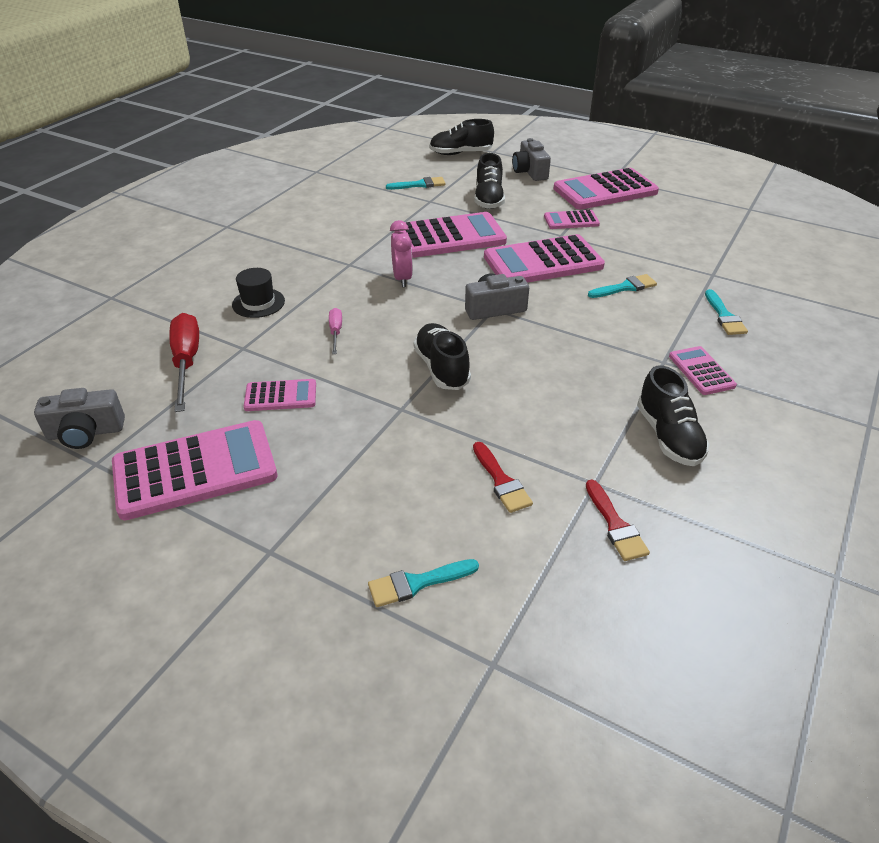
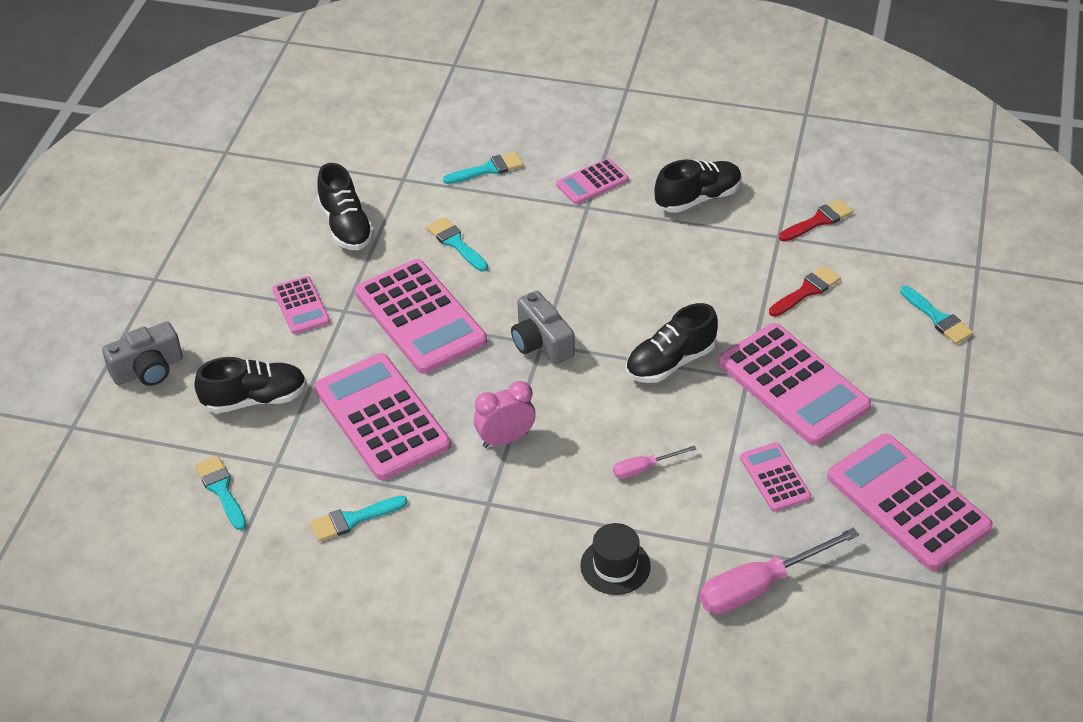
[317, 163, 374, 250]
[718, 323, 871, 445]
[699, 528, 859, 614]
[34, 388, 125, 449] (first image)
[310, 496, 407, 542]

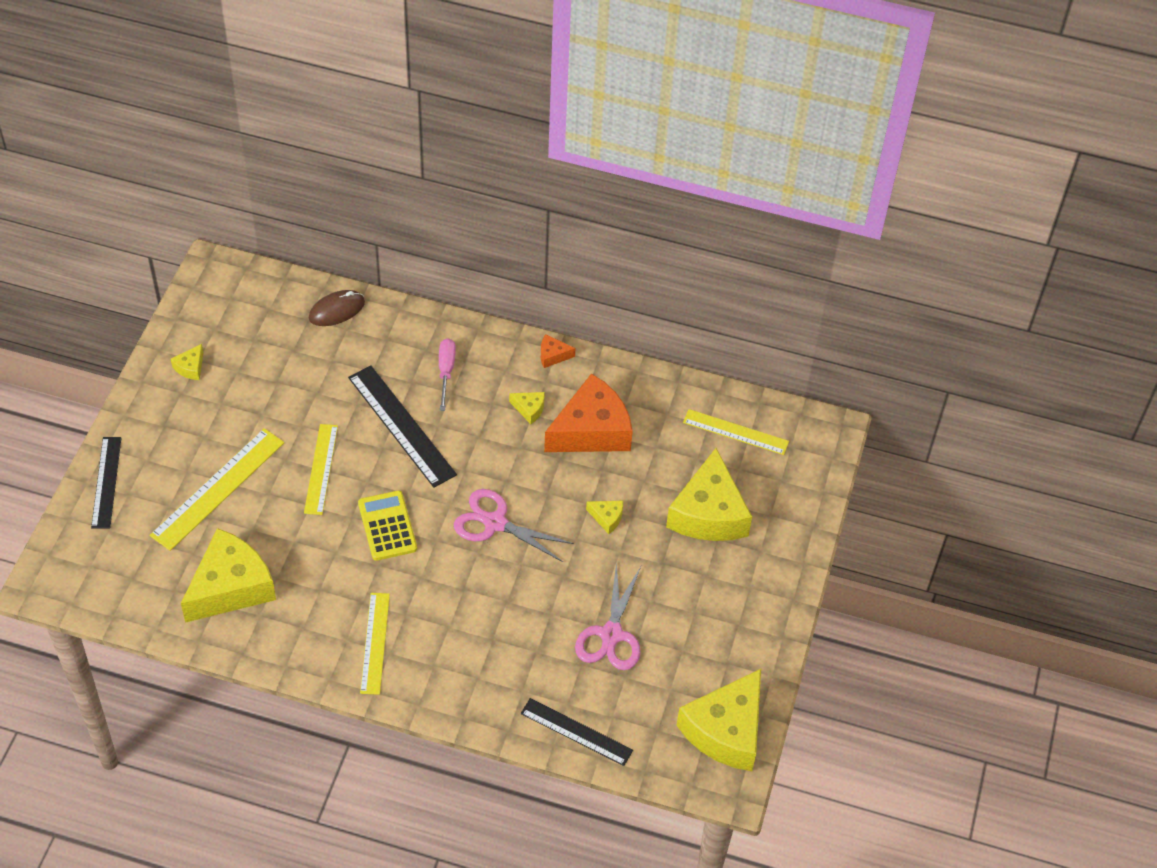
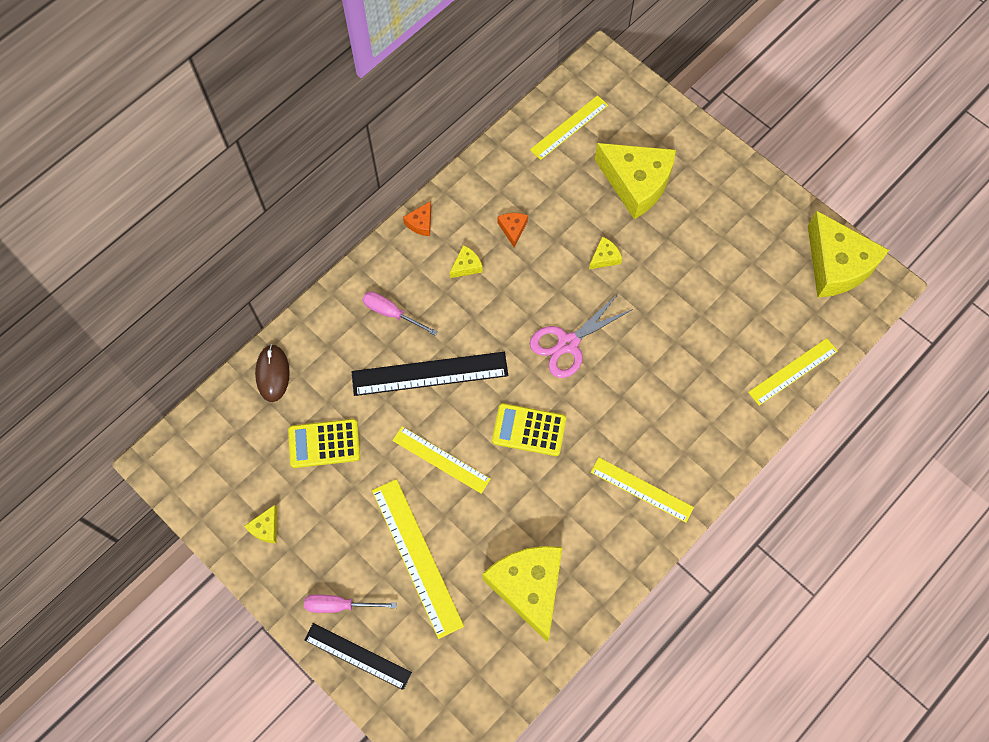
[244, 505, 277, 543]
[498, 213, 528, 248]
[575, 561, 641, 670] (first image)
[748, 338, 838, 406]
[288, 419, 360, 468]
[304, 594, 397, 613]

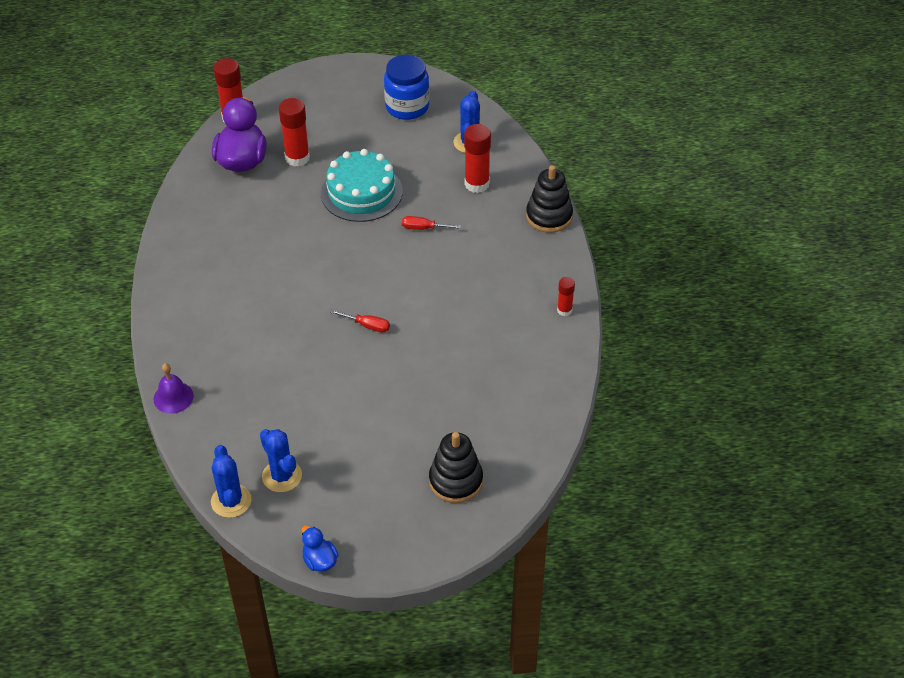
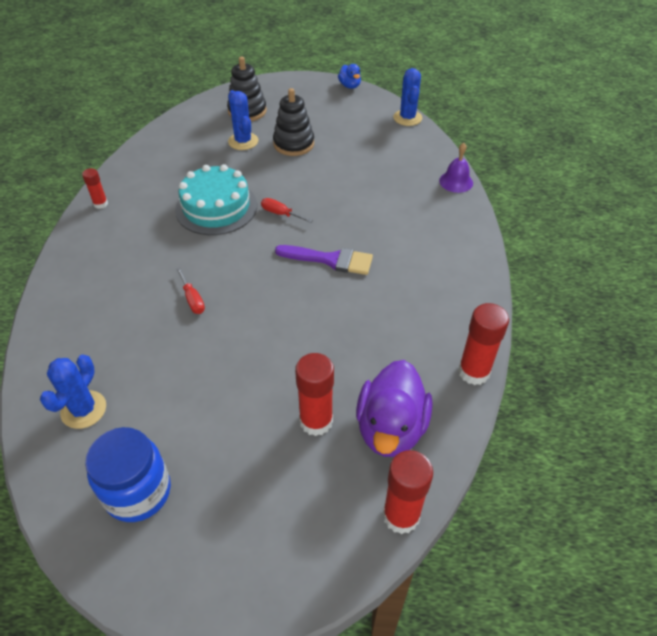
[458, 303, 509, 385]
[175, 164, 257, 235]
[273, 88, 314, 156]
[176, 268, 205, 314]
[228, 90, 258, 150]
[275, 245, 373, 275]

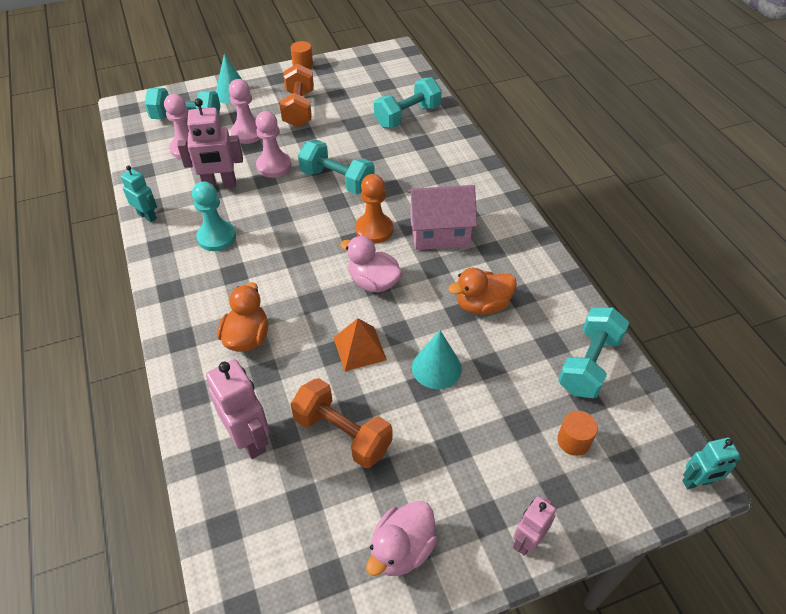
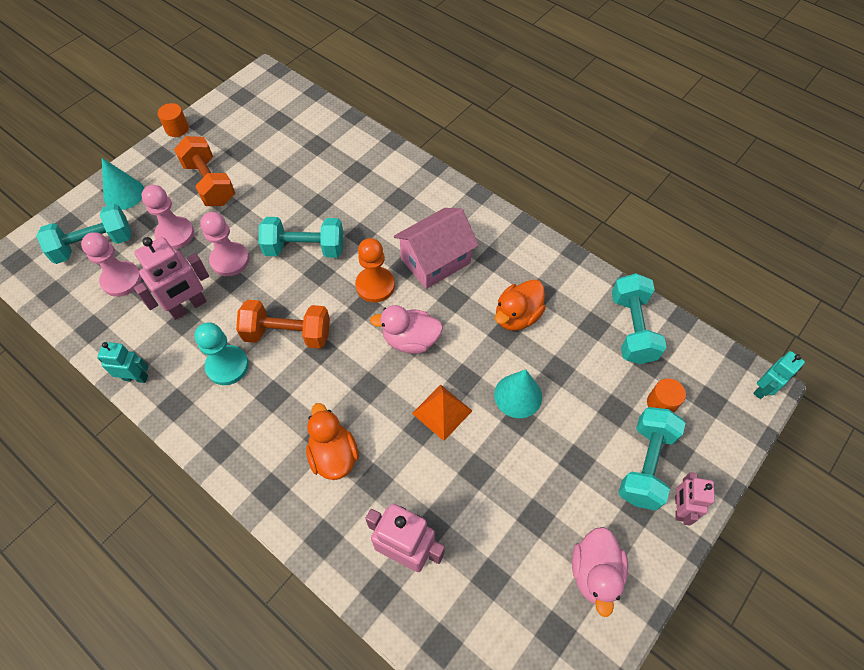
[619, 407, 686, 511]
[236, 300, 330, 349]

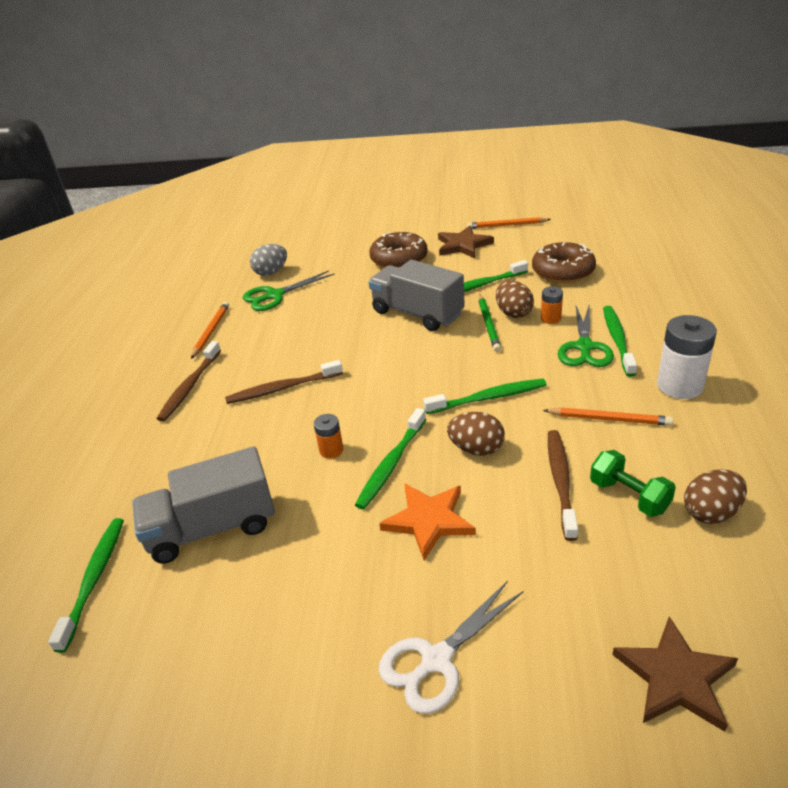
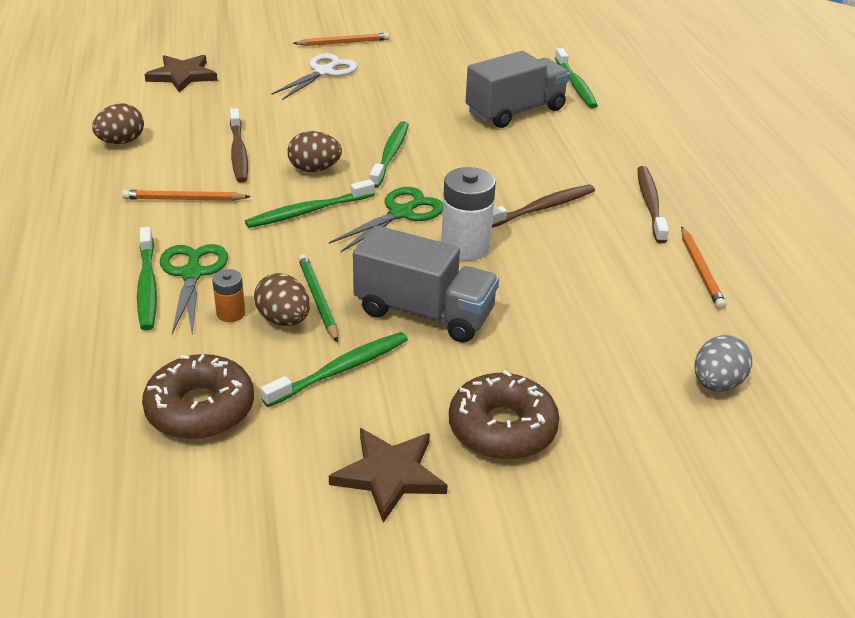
[293, 33, 390, 46]
[329, 187, 443, 252]
[441, 167, 496, 261]
[314, 414, 343, 459] (first image)
[590, 450, 676, 517] (first image)
[379, 483, 476, 560] (first image)

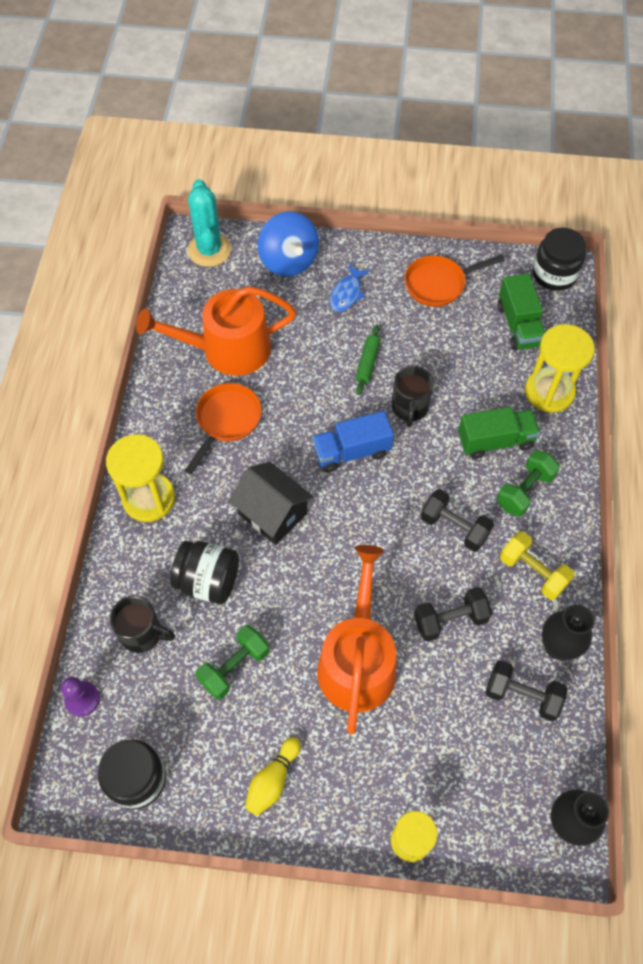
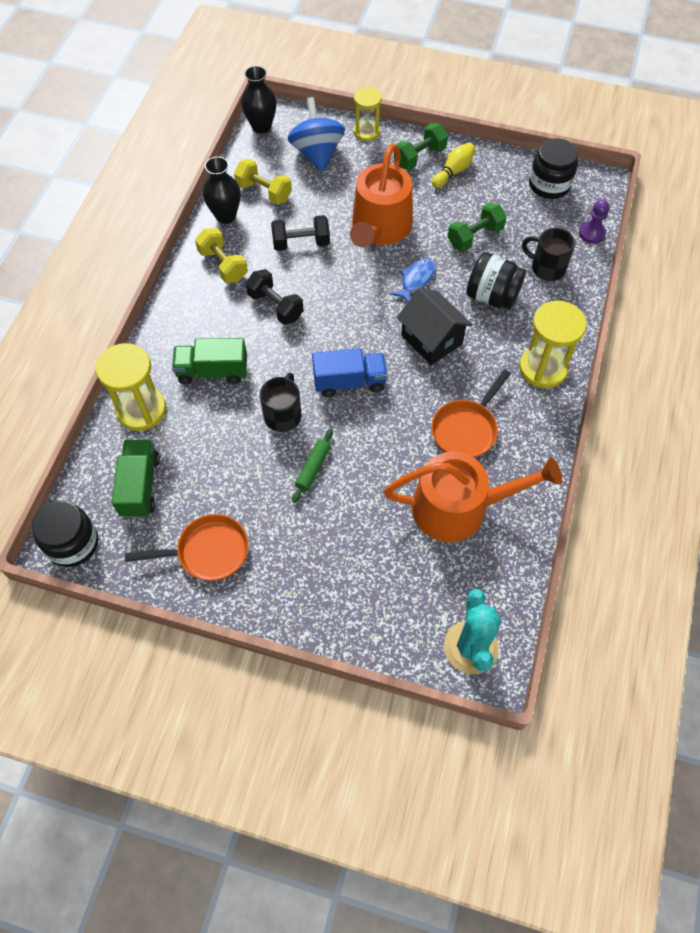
[288, 97, 345, 173]
[390, 258, 435, 302]
[394, 123, 448, 170]
[234, 159, 292, 205]

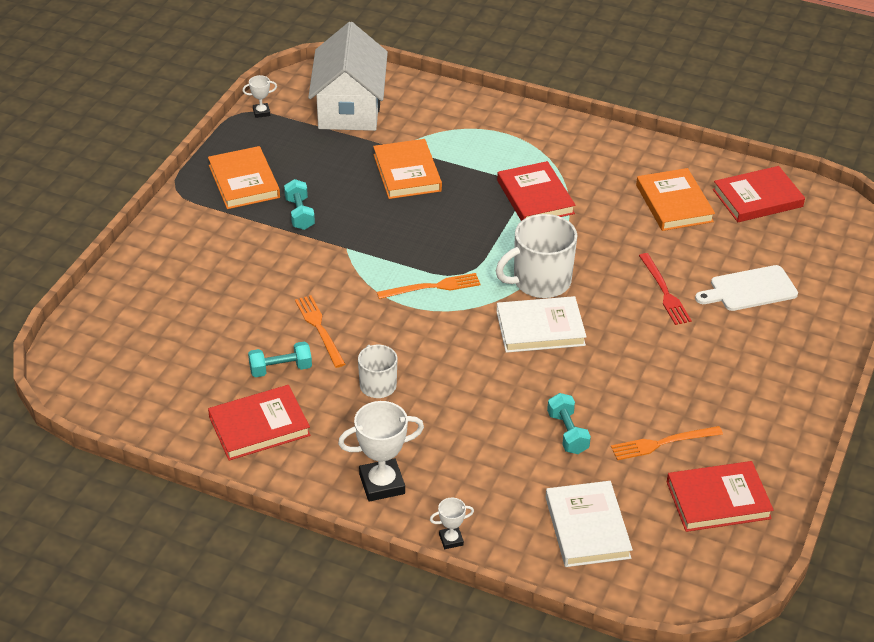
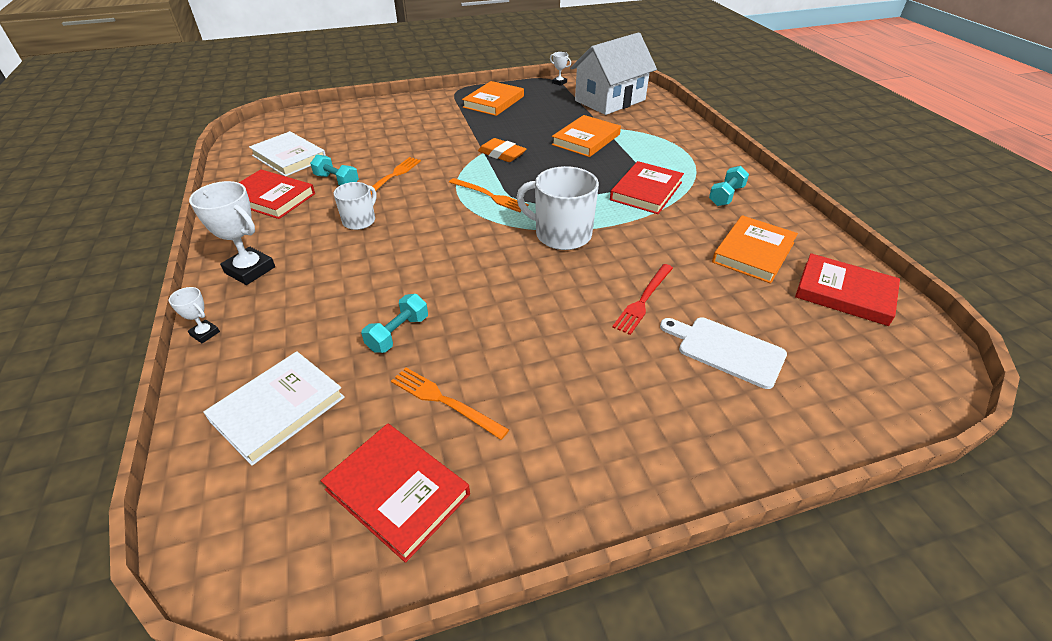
[709, 166, 749, 206]
[249, 131, 326, 176]
[478, 138, 526, 162]

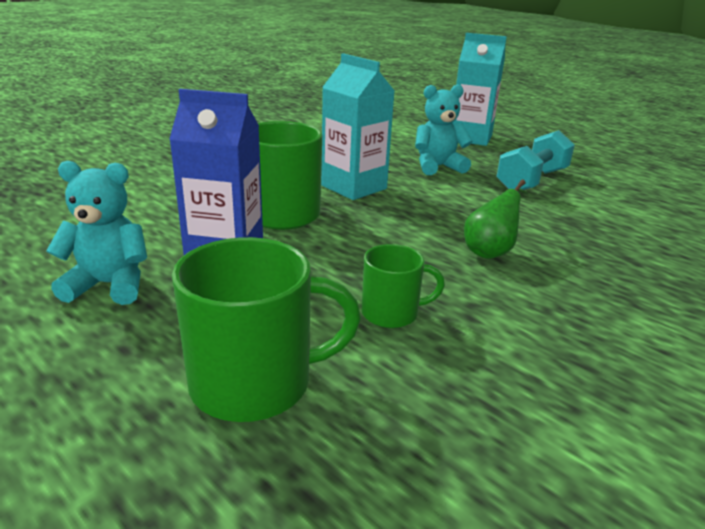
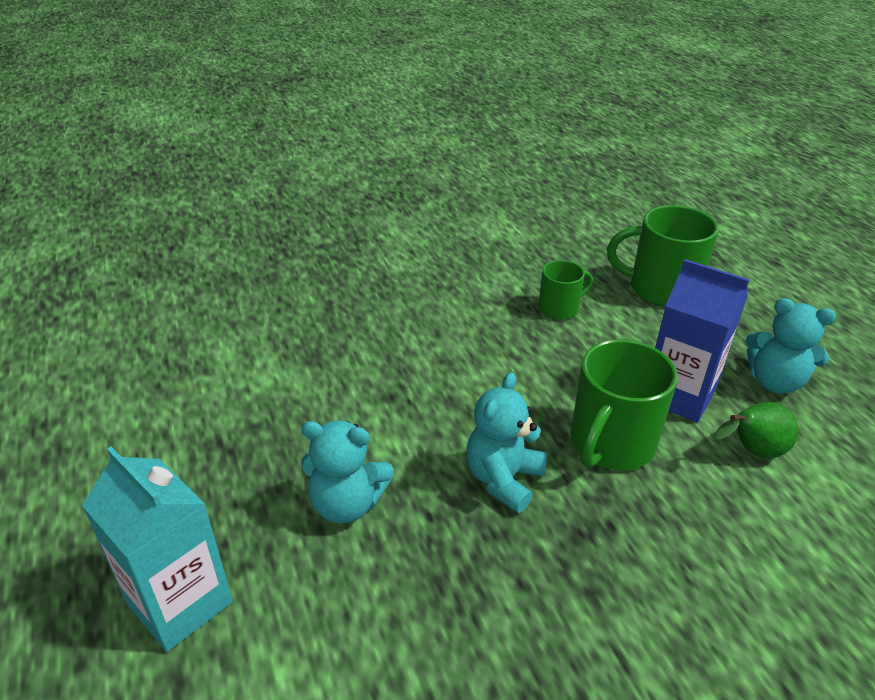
[467, 372, 548, 513]
[496, 130, 575, 190] (first image)
[714, 402, 798, 459]
[539, 260, 593, 320]

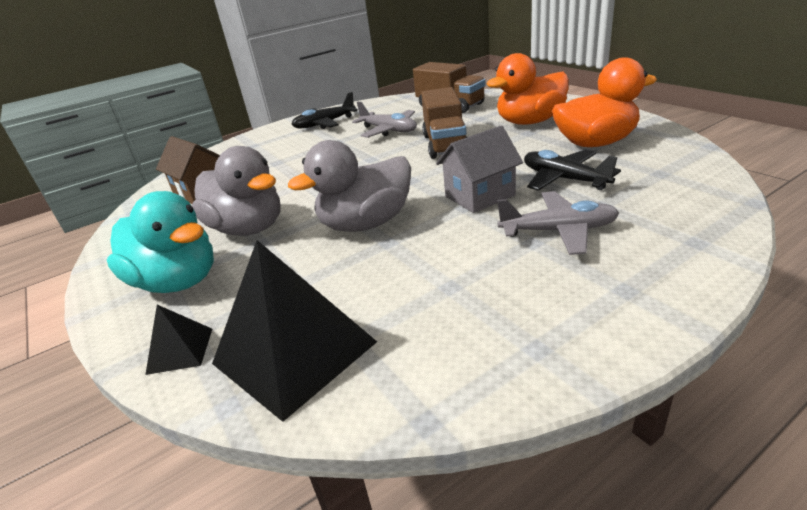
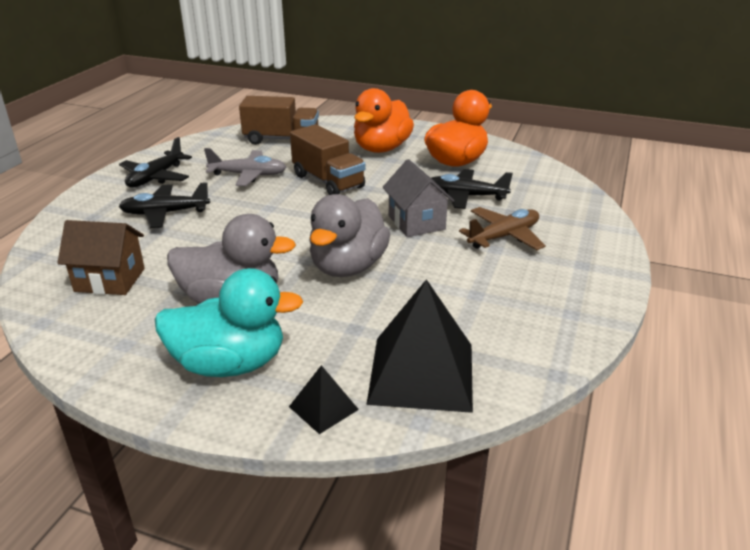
[383, 159, 454, 237]
[459, 207, 546, 250]
[119, 182, 210, 228]

